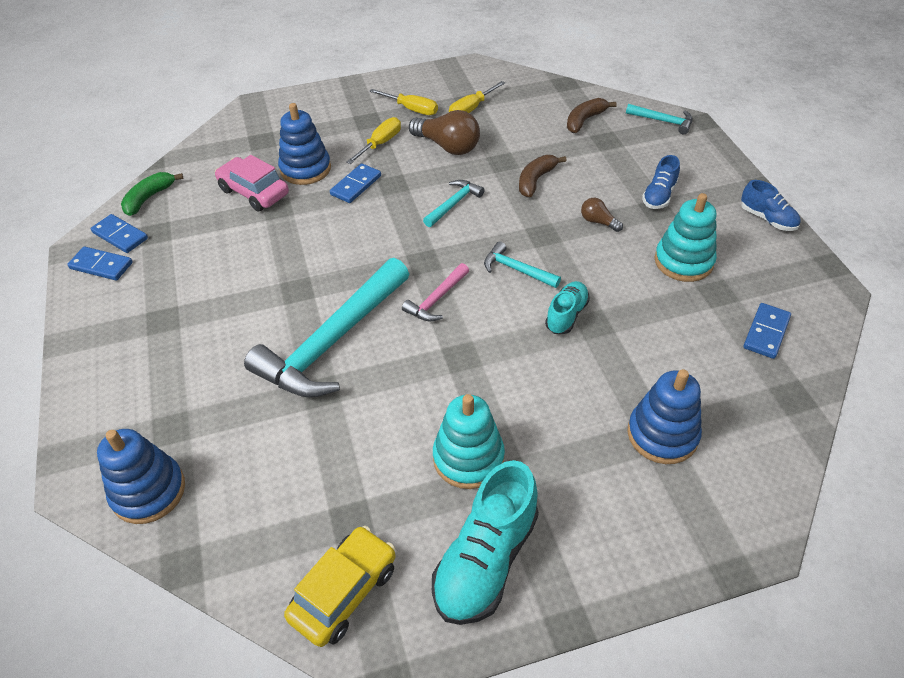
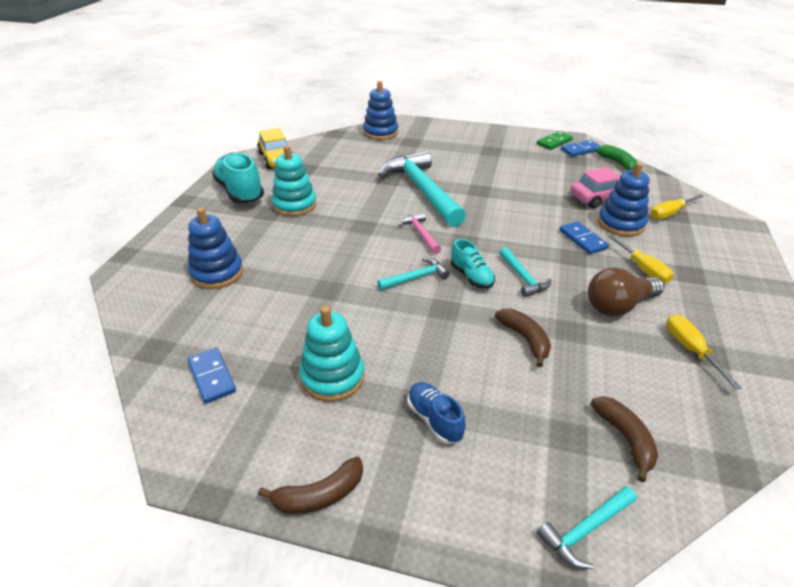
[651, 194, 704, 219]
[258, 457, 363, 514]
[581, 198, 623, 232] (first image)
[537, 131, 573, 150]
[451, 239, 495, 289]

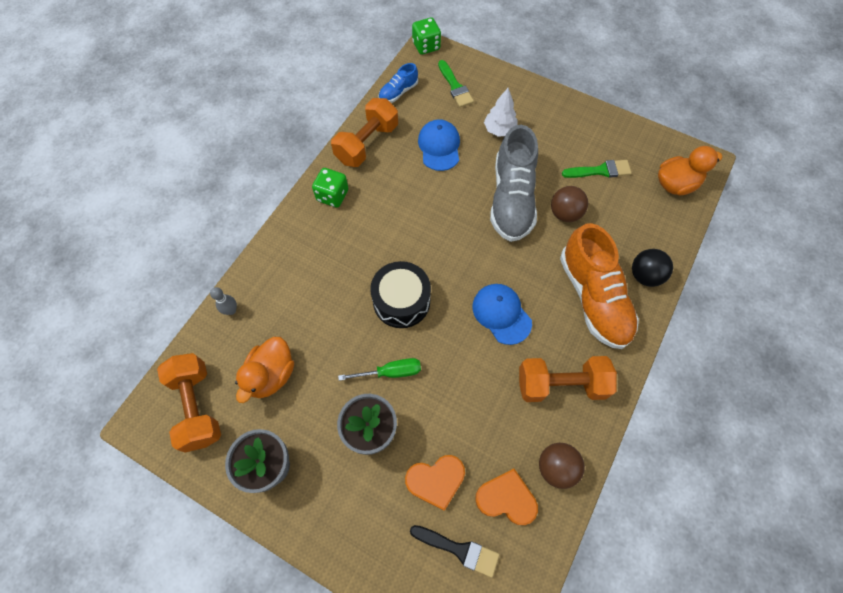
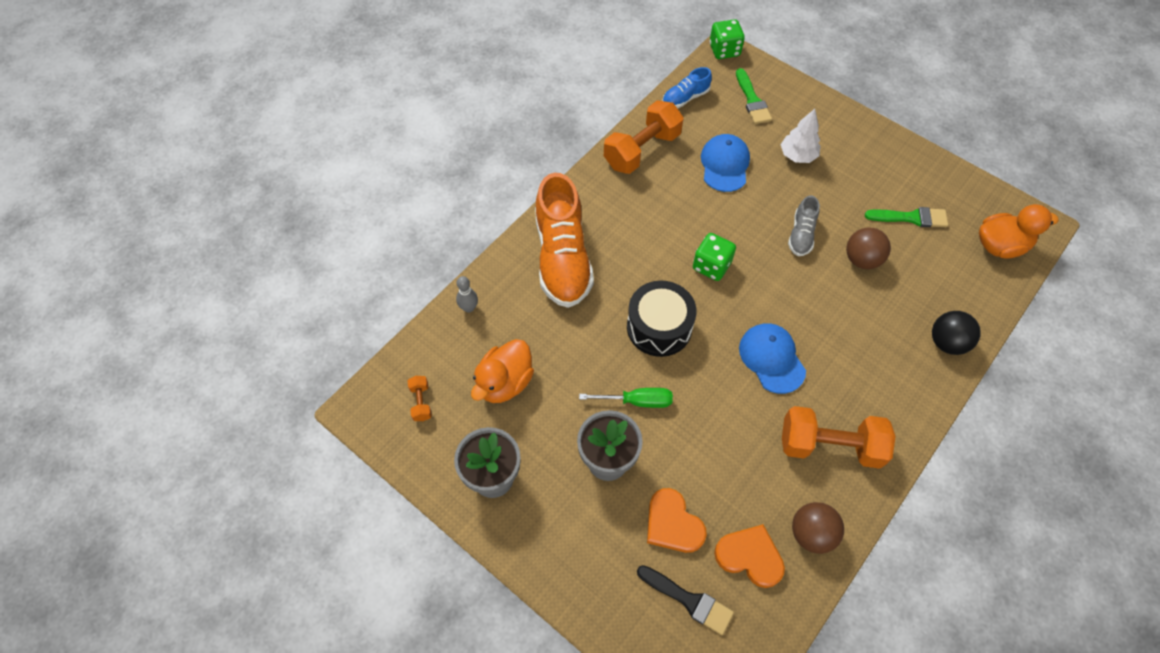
[788, 196, 820, 256]
[693, 233, 736, 281]
[535, 173, 594, 308]
[408, 376, 432, 421]
[647, 488, 707, 553]

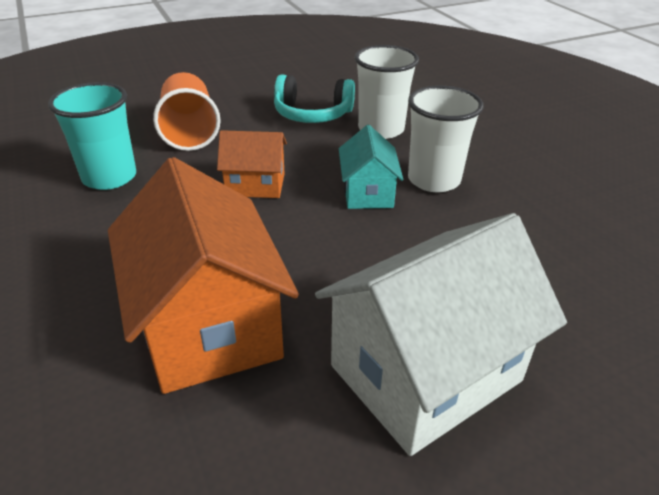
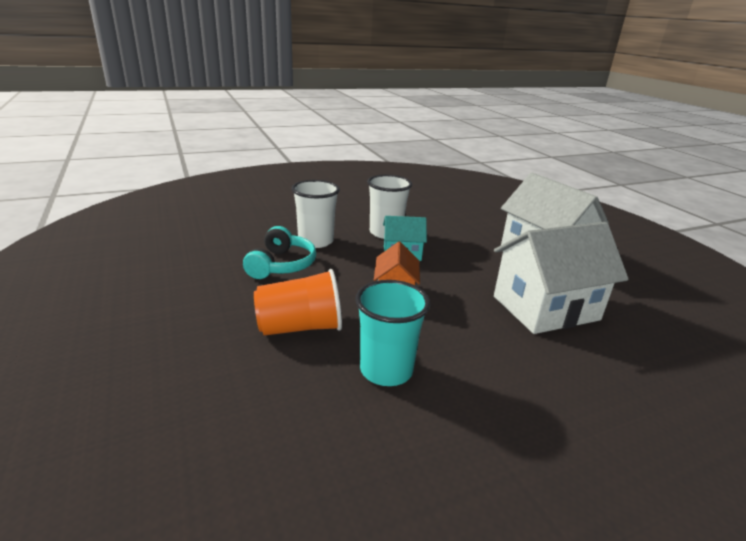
[494, 222, 629, 334]

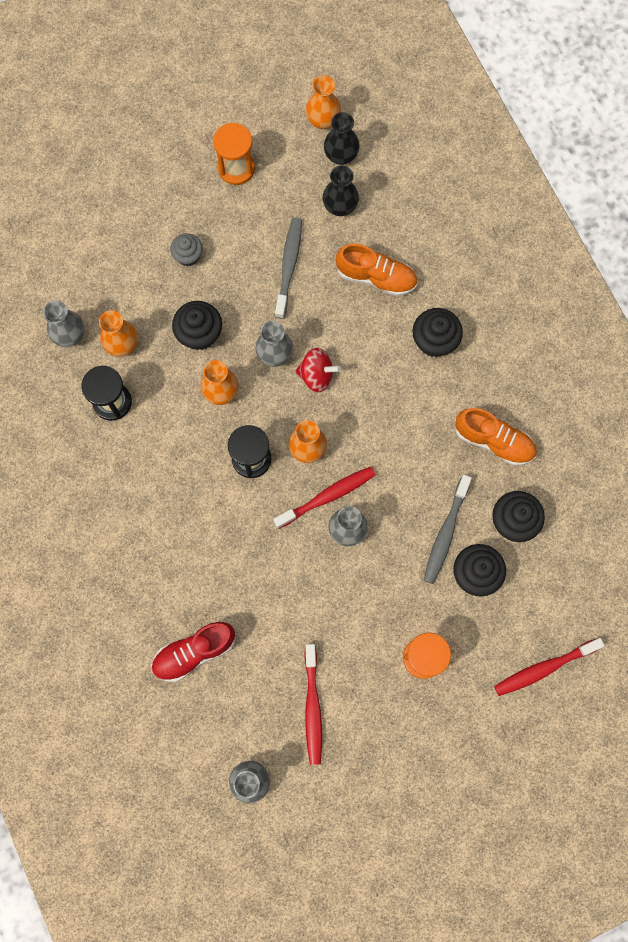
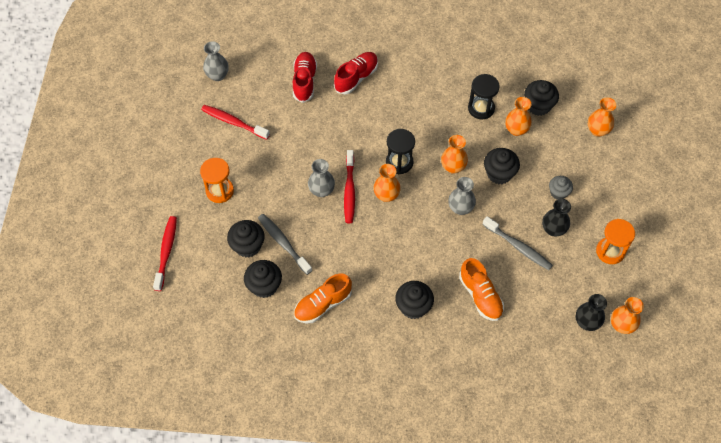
[542, 199, 571, 236]
[459, 258, 504, 321]
[524, 80, 559, 116]
[295, 348, 341, 392] (first image)
[334, 52, 378, 95]
[588, 97, 616, 137]

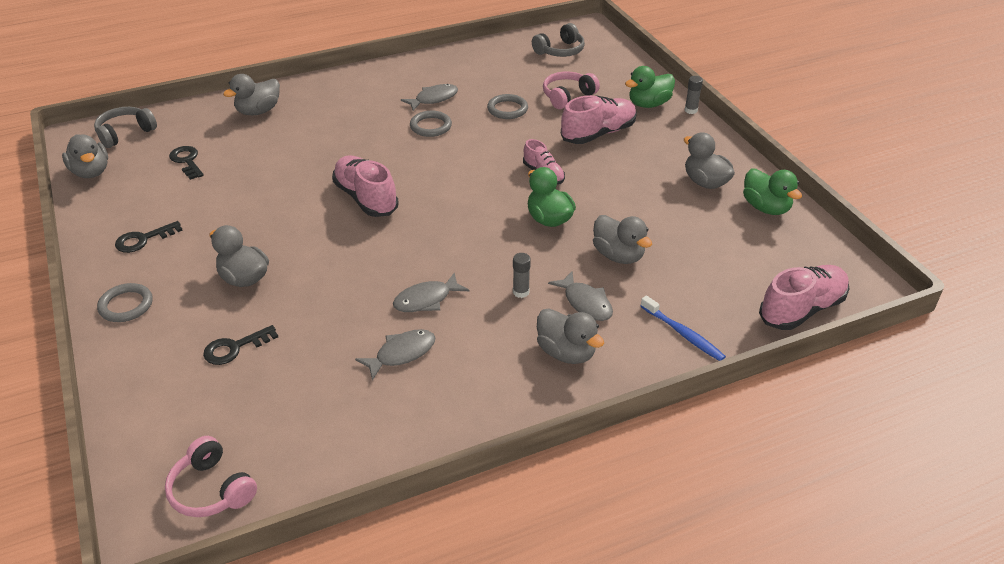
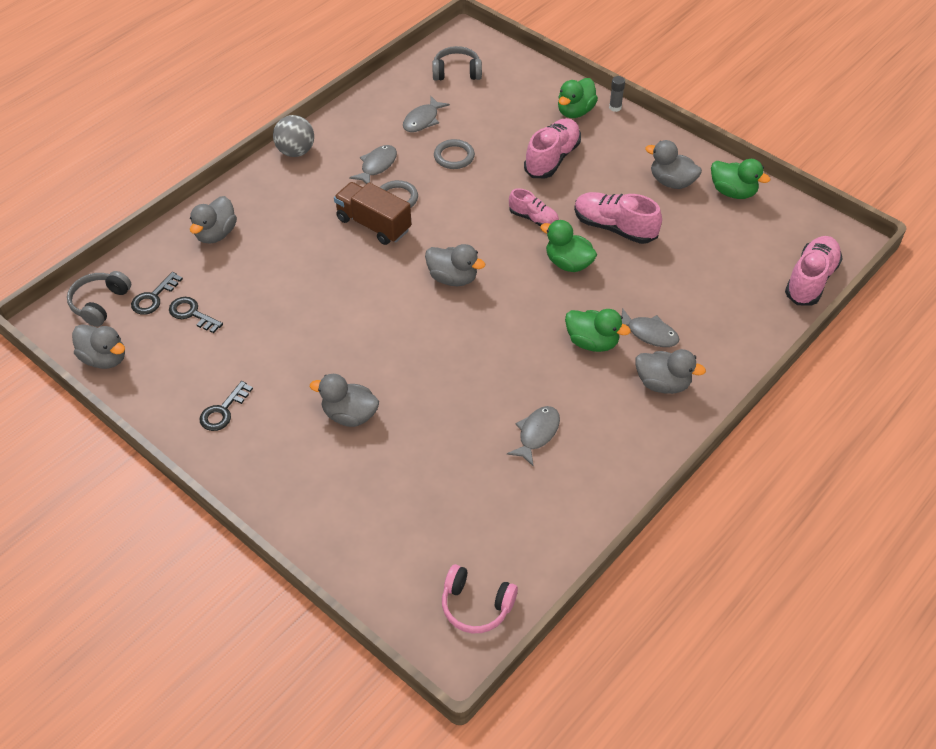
[432, 46, 482, 81]
[543, 72, 600, 109] (first image)
[574, 192, 662, 244]
[425, 244, 485, 286]
[565, 309, 631, 352]
[403, 96, 450, 132]
[97, 283, 153, 322] (first image)
[641, 296, 726, 361] (first image)
[131, 272, 183, 315]
[273, 115, 314, 157]
[334, 182, 411, 245]

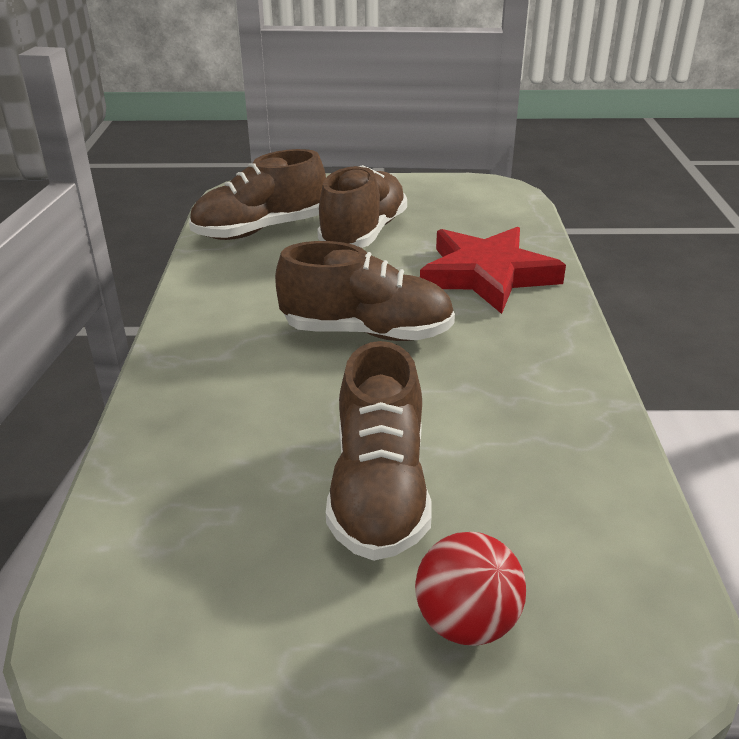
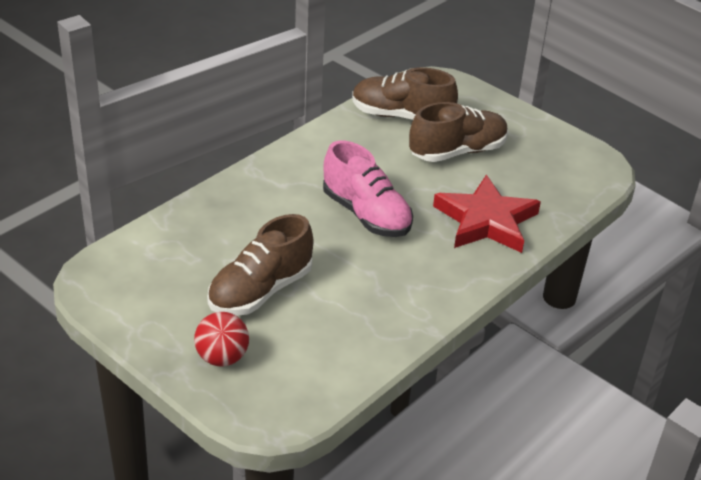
[323, 141, 413, 237]

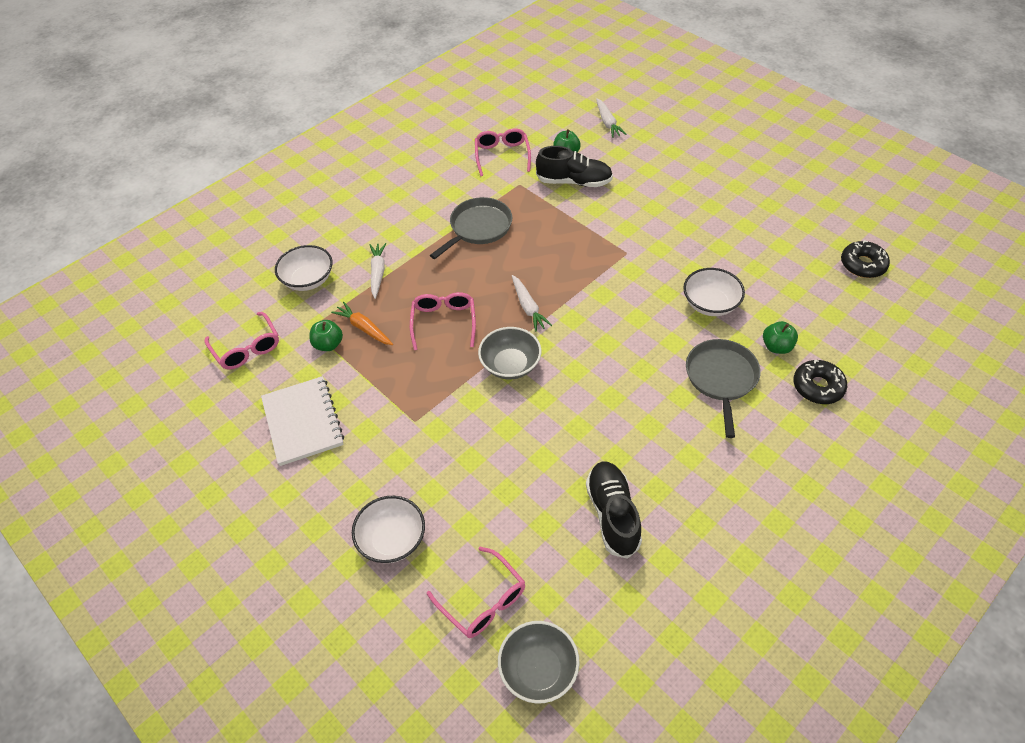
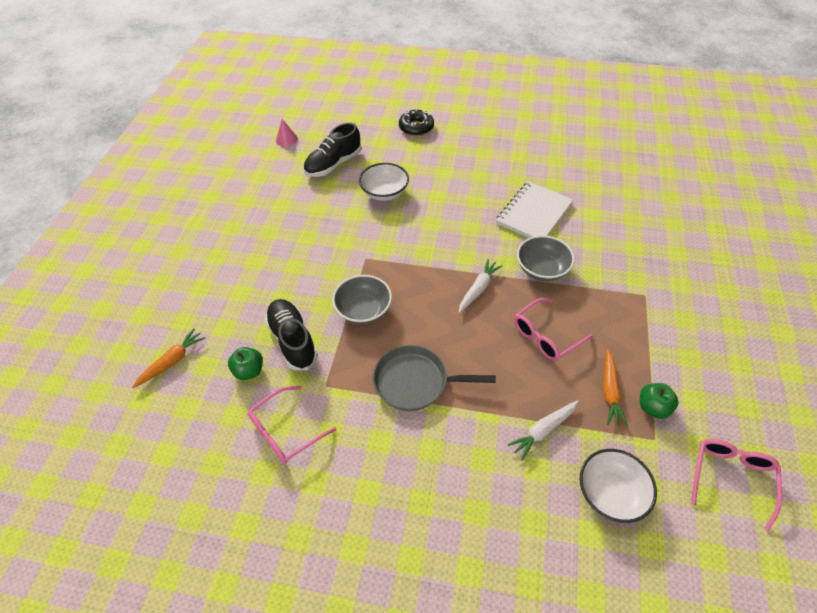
[132, 328, 205, 388]
[276, 119, 298, 147]
[763, 321, 798, 354] (first image)
[686, 339, 761, 438] (first image)
[496, 181, 573, 238]
[303, 123, 362, 177]
[352, 496, 425, 563] (first image)
[427, 547, 525, 638] (first image)
[332, 275, 392, 324]

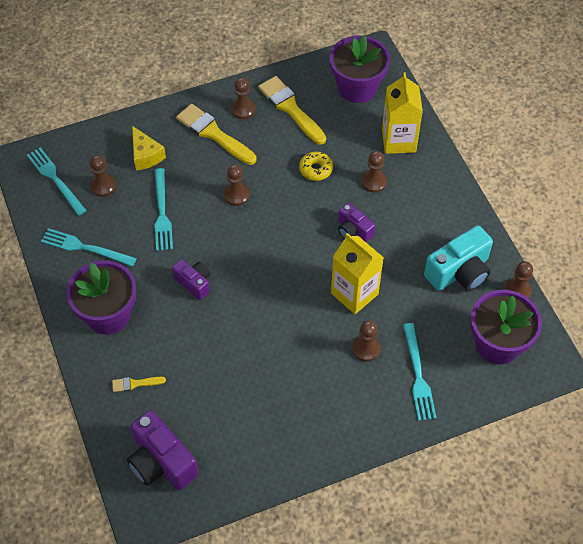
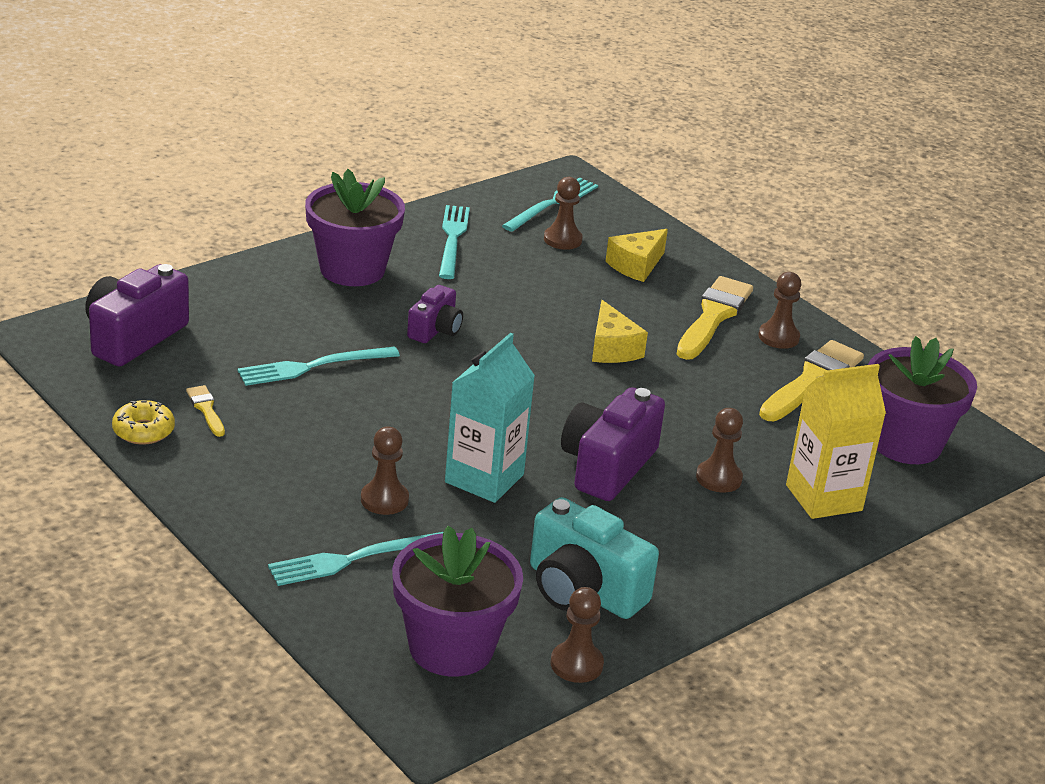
[112, 400, 175, 445]
[592, 300, 648, 363]
[238, 346, 400, 386]
[561, 387, 665, 501]
[445, 333, 535, 503]
[186, 385, 225, 437]

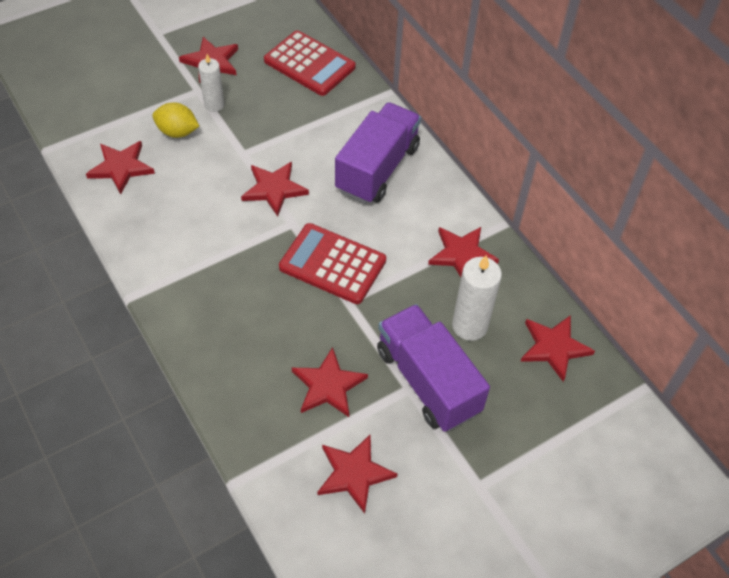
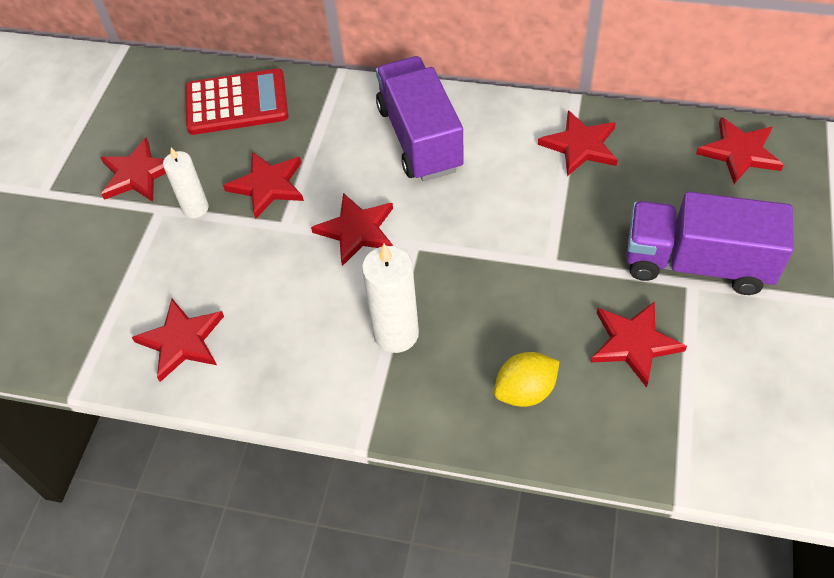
[494, 352, 560, 407]
[279, 223, 386, 304] (first image)
[362, 244, 419, 353]
[223, 152, 304, 219]

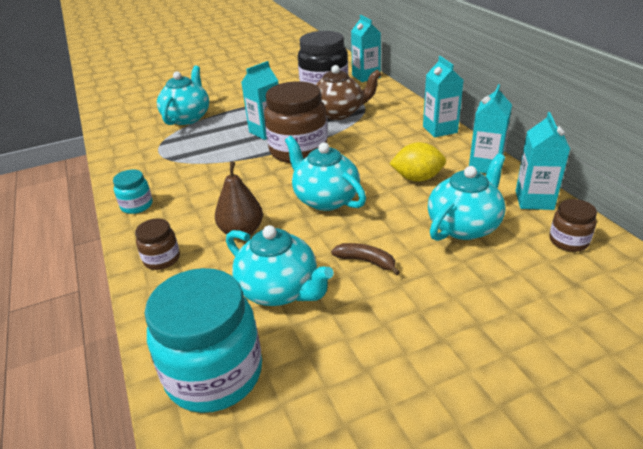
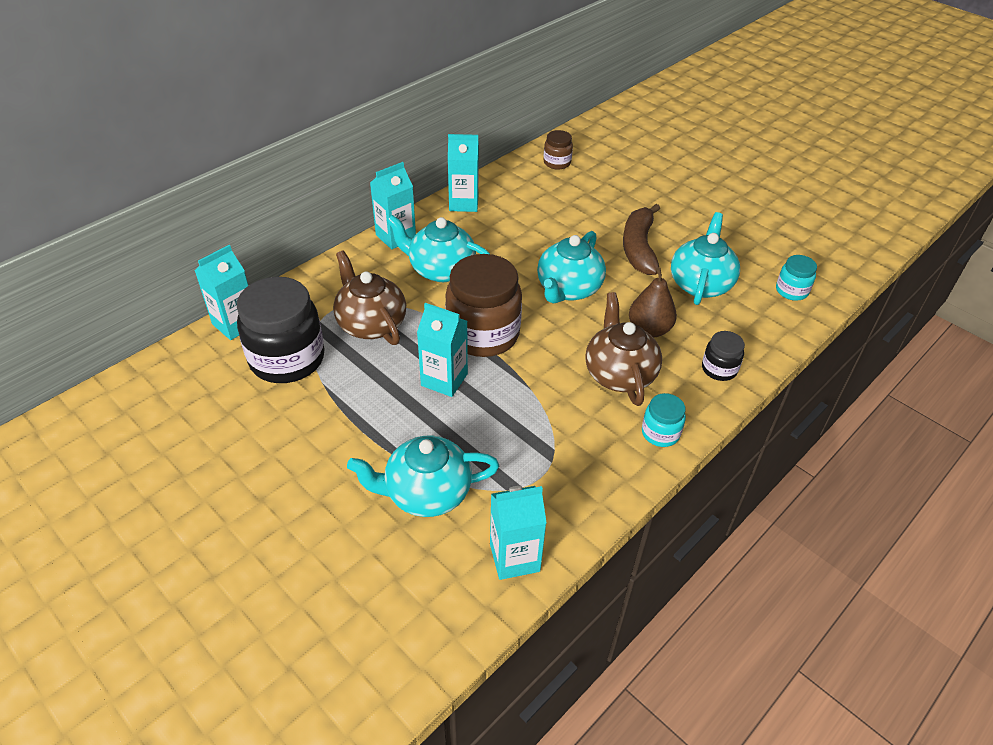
[490, 486, 547, 580]
[389, 142, 446, 182] (first image)
[387, 215, 490, 282]
[702, 331, 745, 381]
[623, 204, 660, 275]
[776, 255, 817, 301]
[585, 292, 662, 406]

